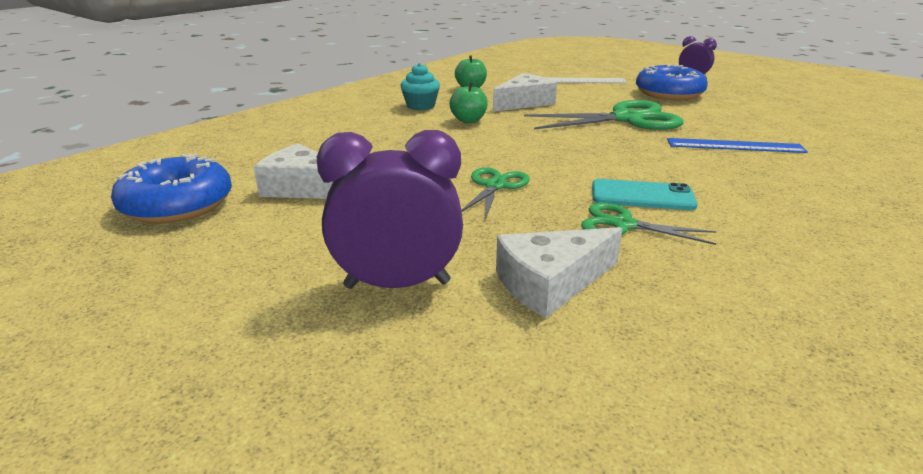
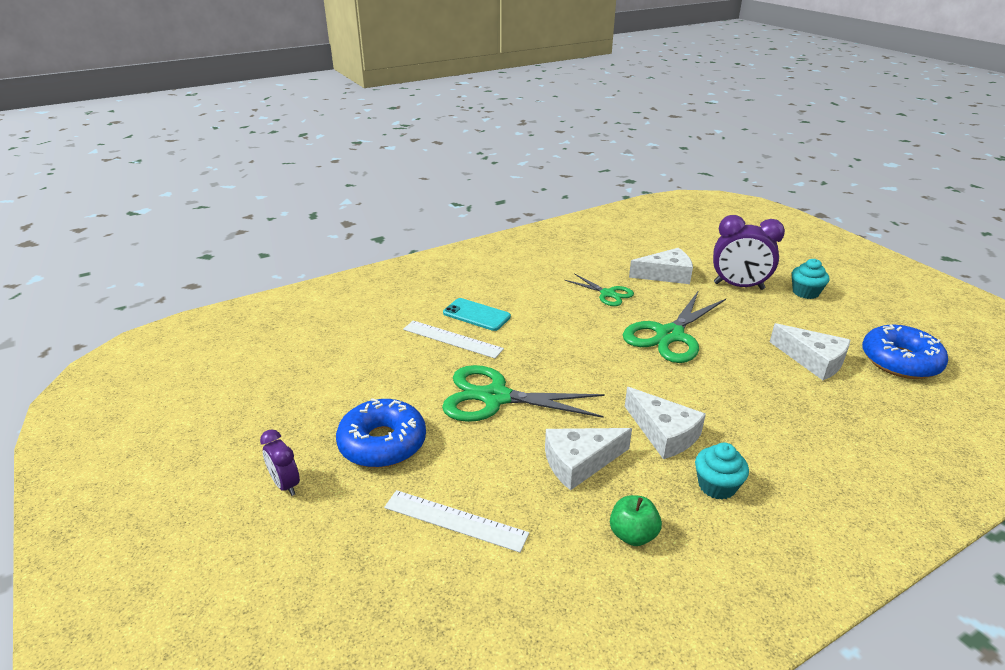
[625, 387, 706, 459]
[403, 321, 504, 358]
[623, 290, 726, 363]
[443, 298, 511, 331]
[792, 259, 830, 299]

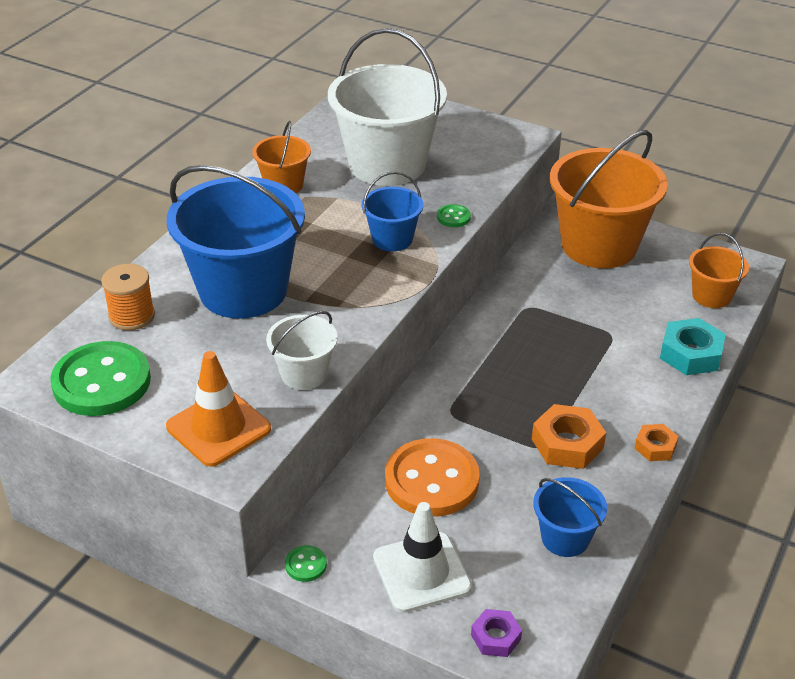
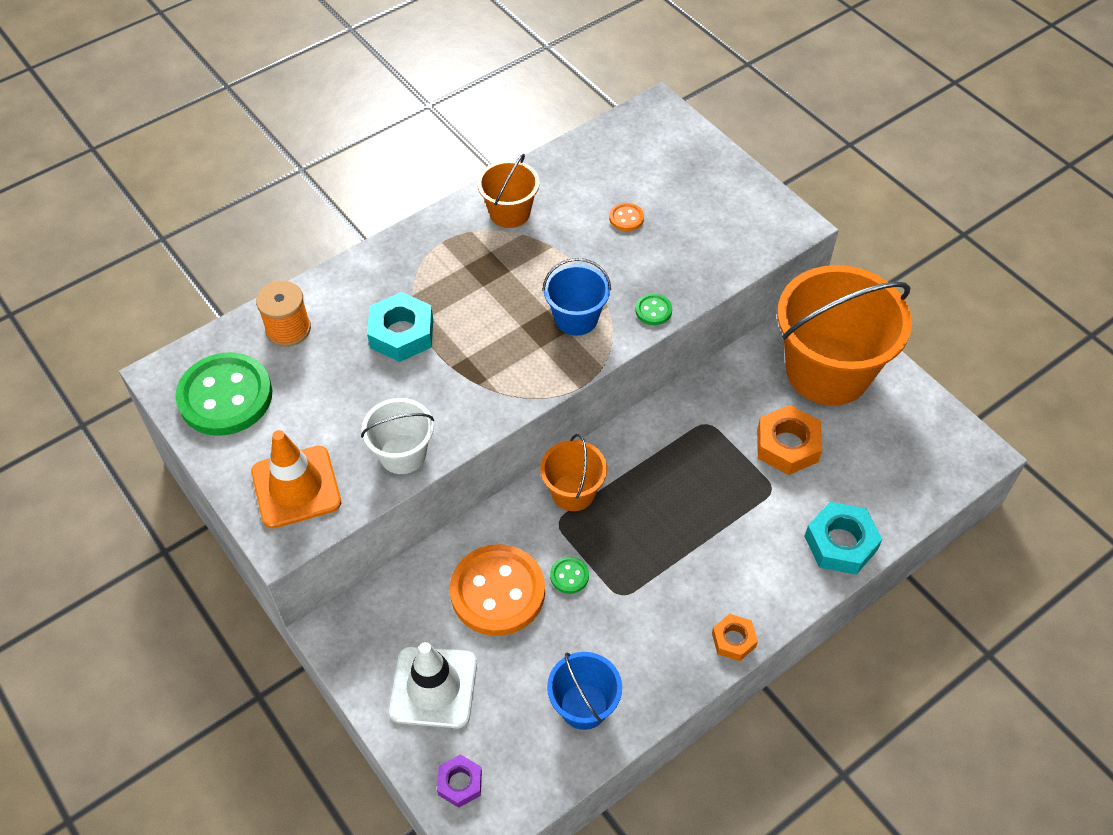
[609, 203, 644, 231]
[367, 292, 433, 362]
[540, 434, 607, 511]
[757, 405, 822, 475]
[550, 557, 589, 594]

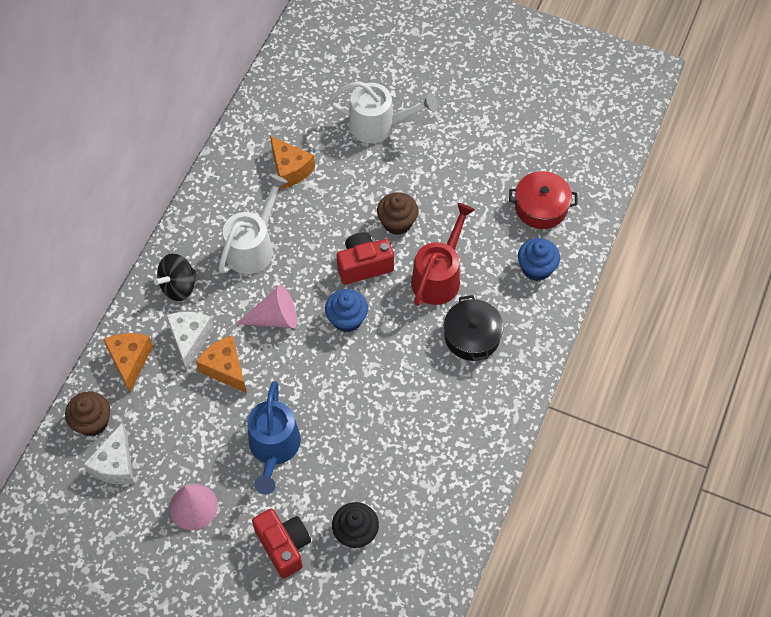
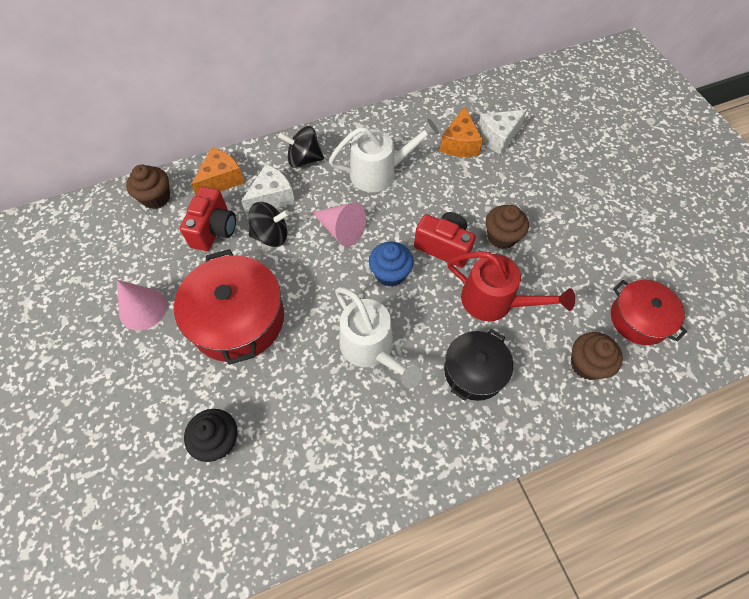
[335, 287, 422, 388]
[447, 251, 575, 321]
[571, 332, 623, 380]
[248, 202, 290, 247]
[174, 249, 284, 365]
[478, 110, 527, 155]
[180, 187, 236, 251]

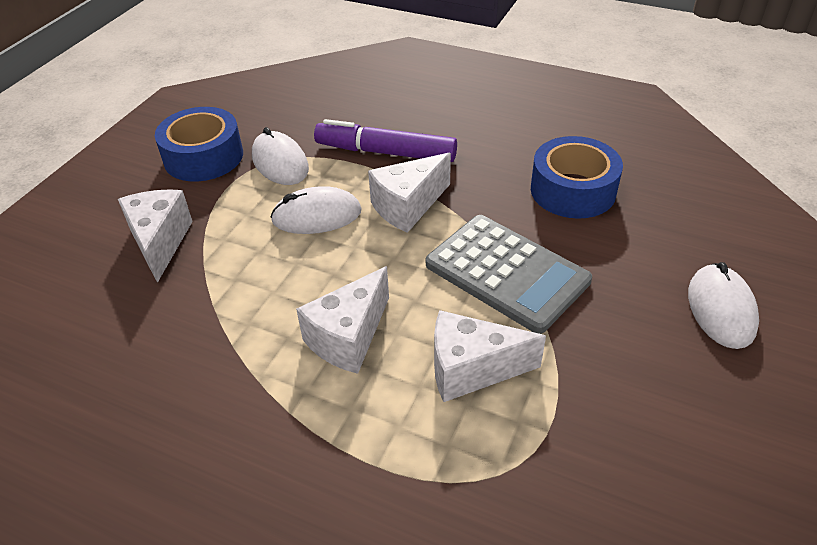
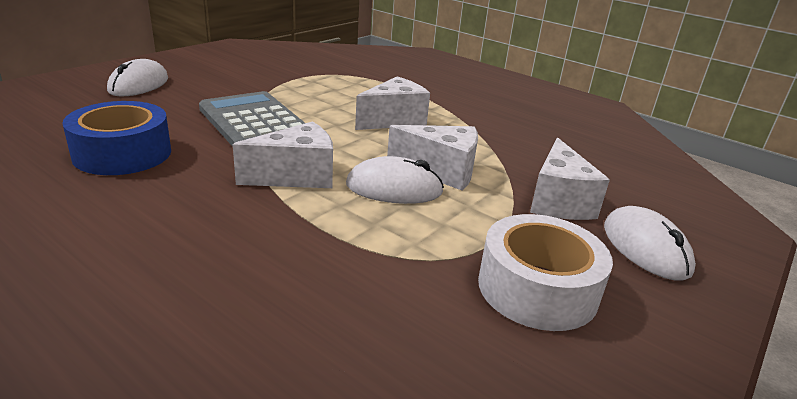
[478, 214, 613, 331]
[314, 119, 457, 162] (first image)
[604, 206, 696, 281]
[387, 125, 478, 191]

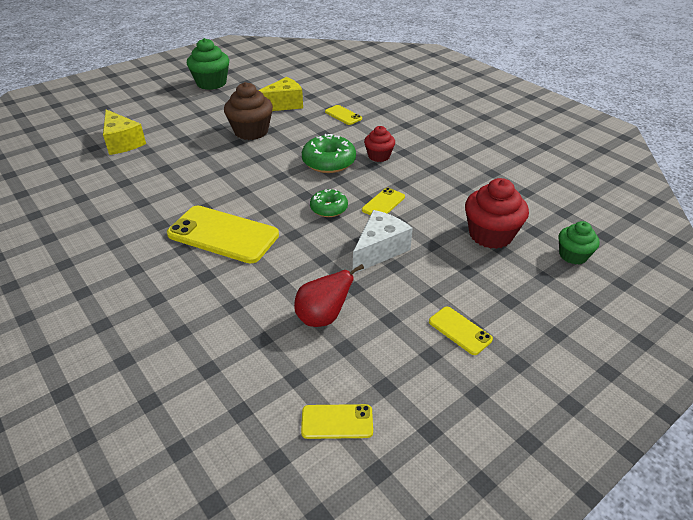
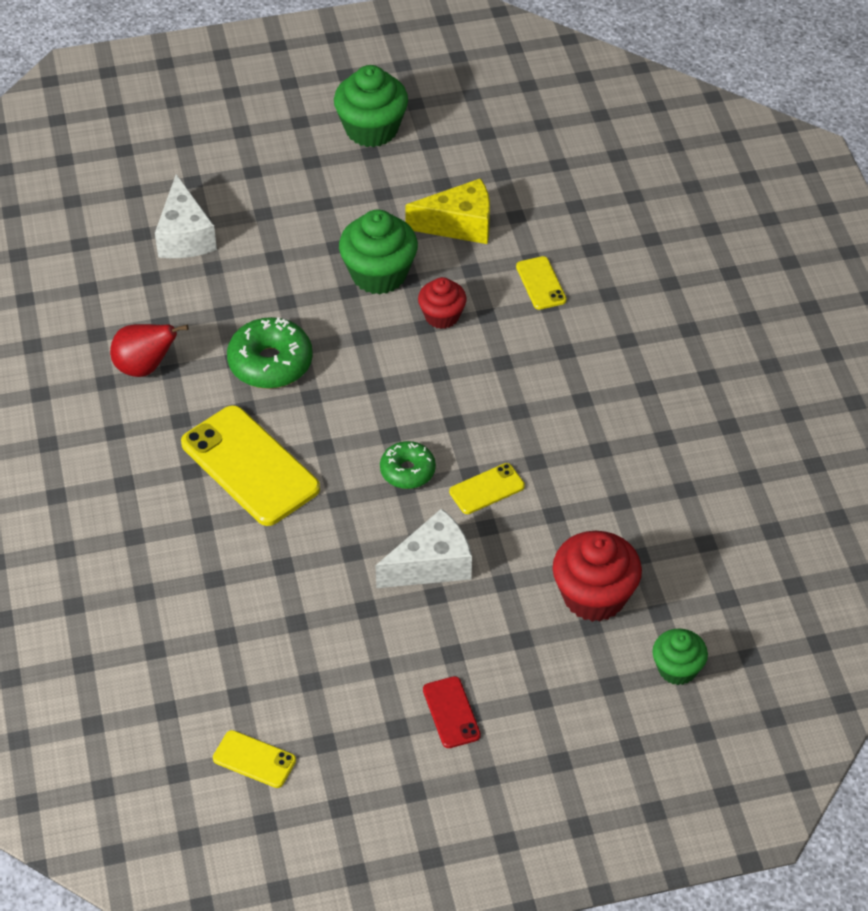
[339, 210, 418, 294]
[155, 174, 217, 258]
[418, 277, 467, 329]
[227, 317, 313, 389]
[110, 324, 189, 377]
[423, 676, 481, 748]

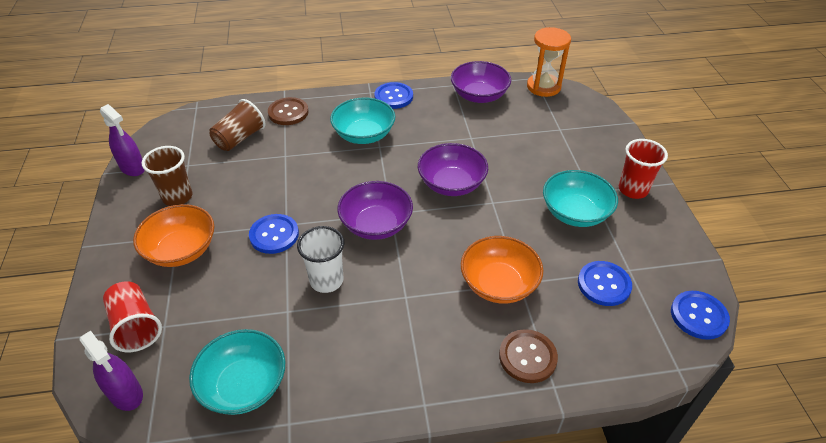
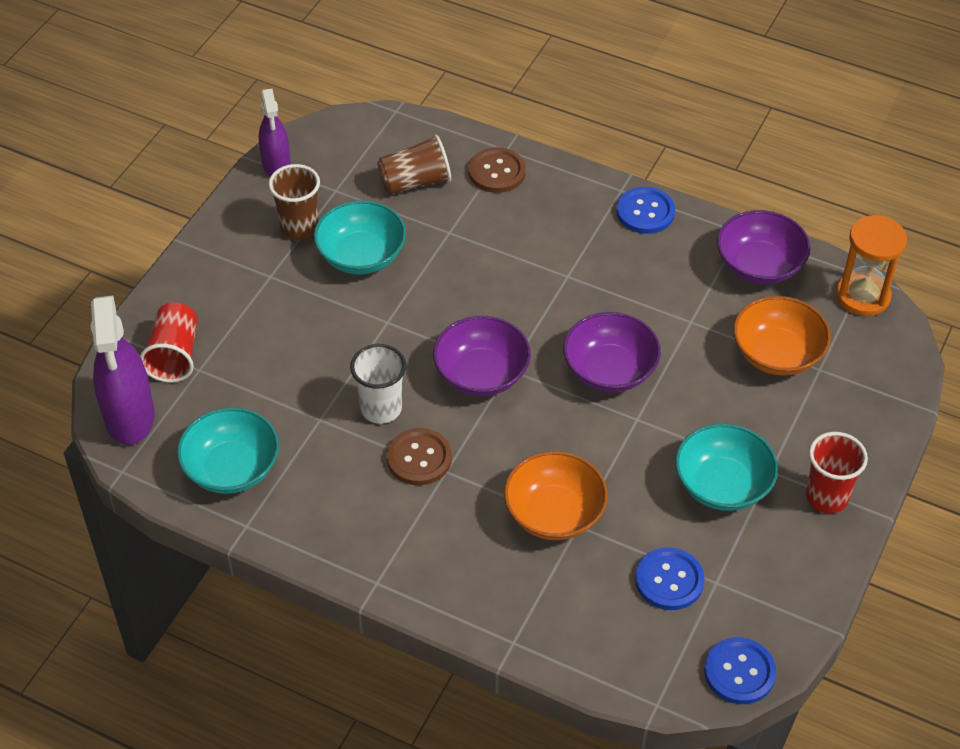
[314, 200, 406, 275]
[733, 296, 831, 376]
[249, 214, 299, 254] (first image)
[387, 428, 452, 485]
[90, 295, 154, 445]

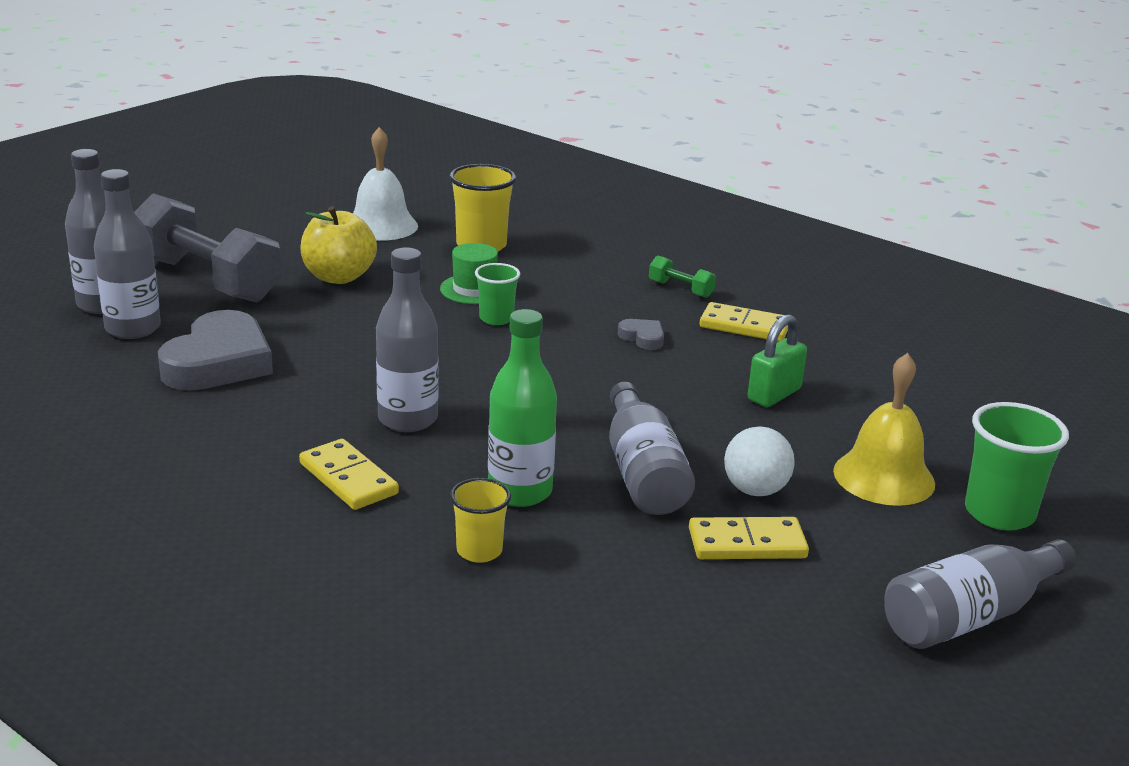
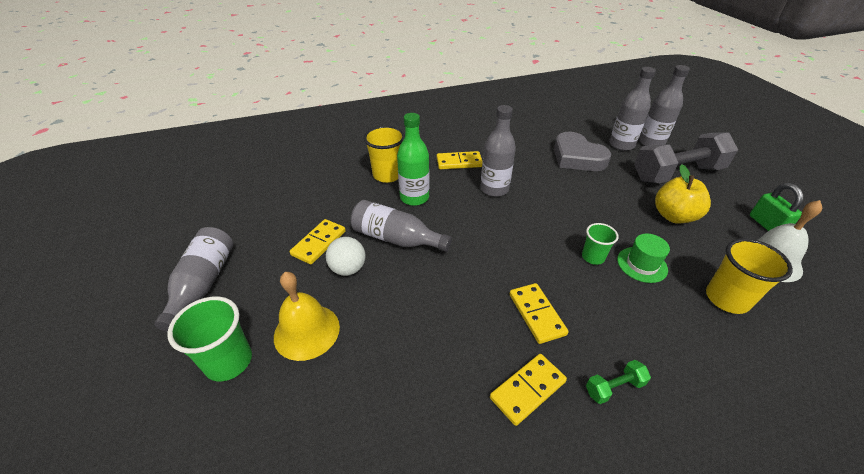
[750, 183, 803, 231]
[510, 283, 568, 344]
[363, 126, 405, 183]

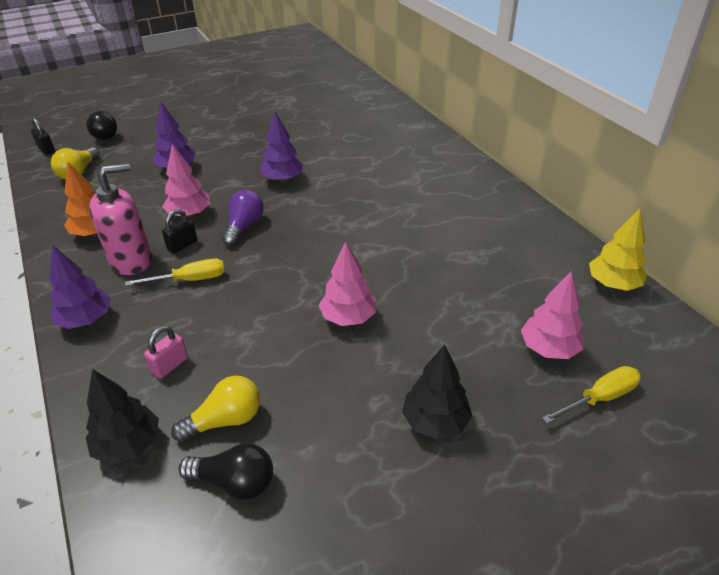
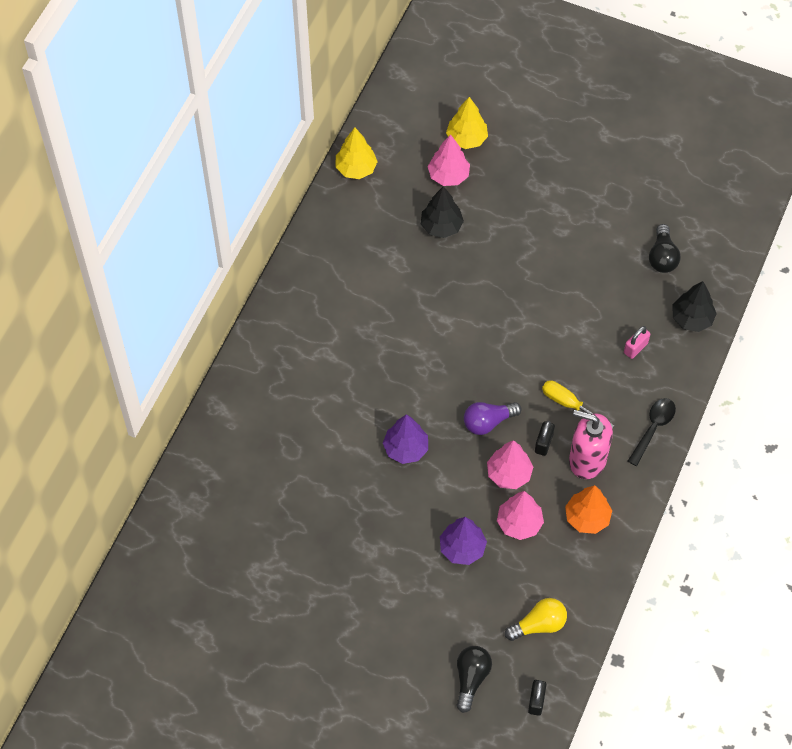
[535, 421, 555, 456]
[497, 491, 544, 540]
[628, 398, 676, 466]
[624, 326, 650, 359]
[421, 186, 464, 238]
[446, 97, 488, 149]
[171, 376, 260, 442] (first image)
[649, 224, 680, 273]

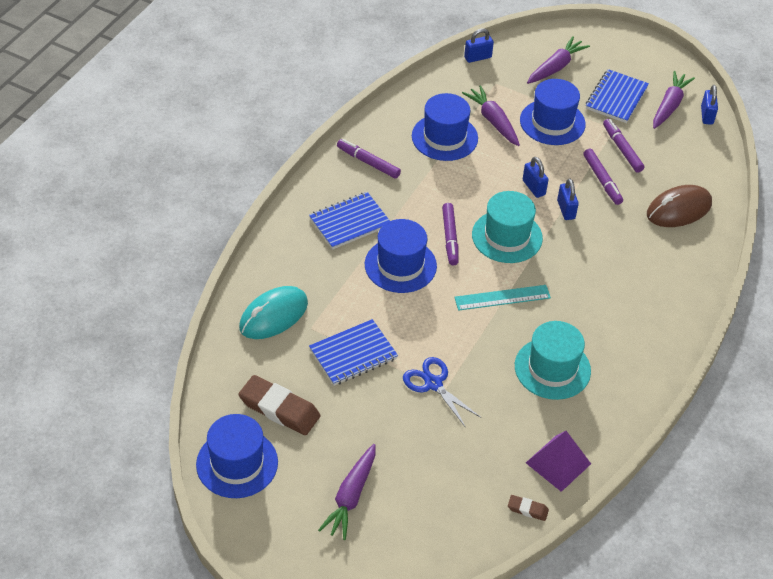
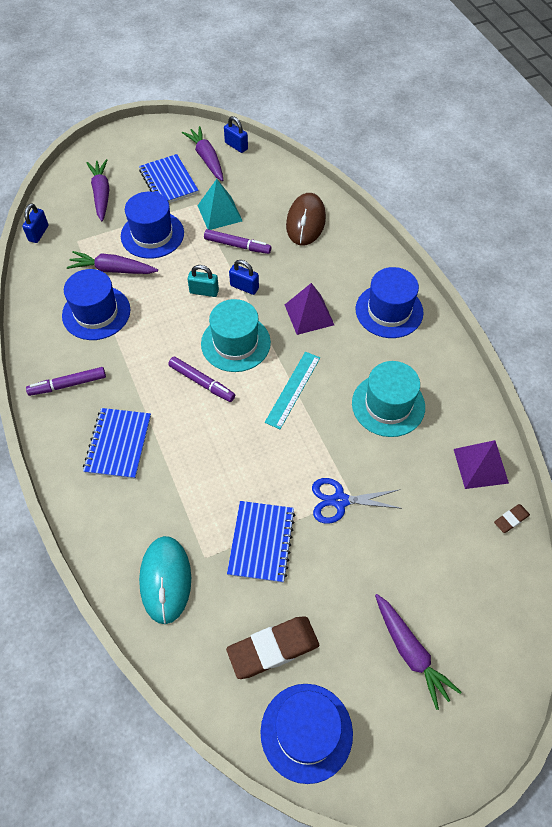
[197, 179, 242, 230]
[187, 265, 219, 297]
[356, 267, 424, 338]
[285, 283, 334, 335]

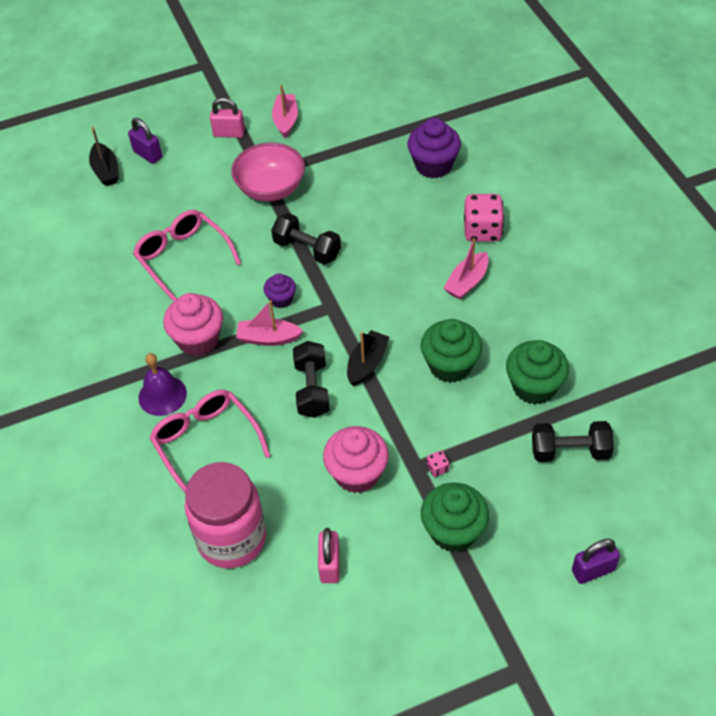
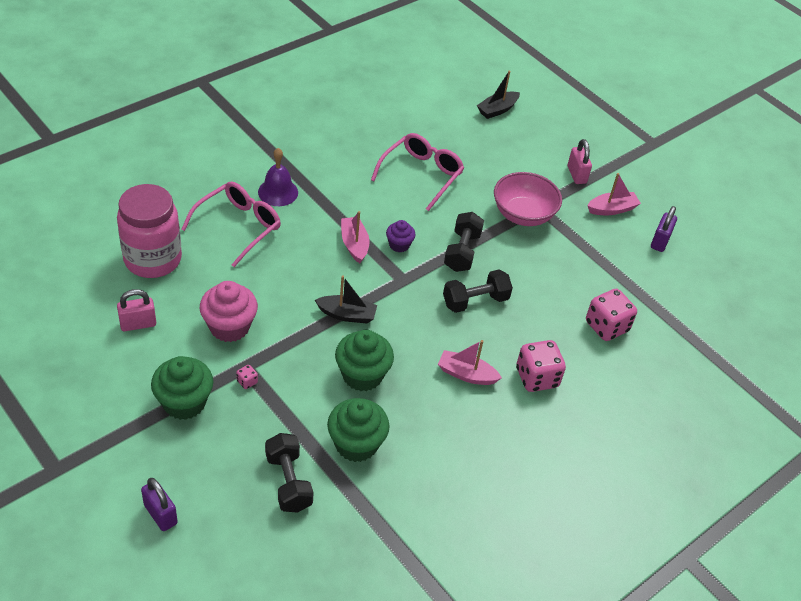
[651, 206, 677, 252]
[586, 289, 637, 341]
[163, 293, 223, 356] (first image)
[443, 269, 513, 313]

